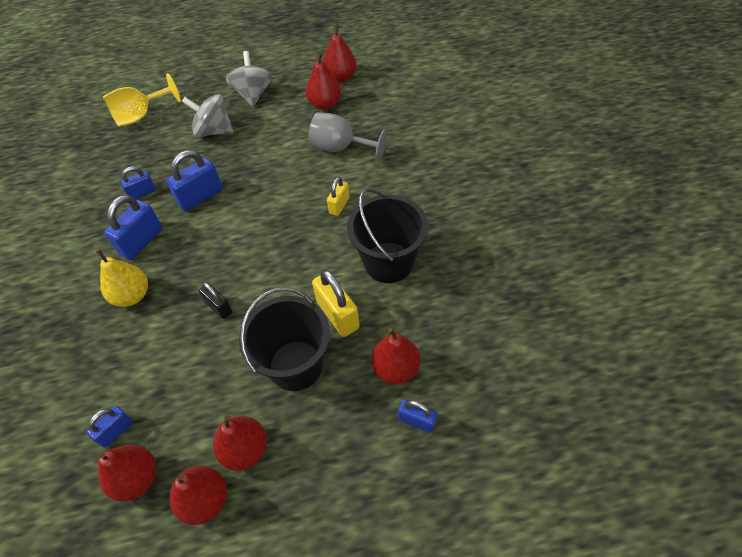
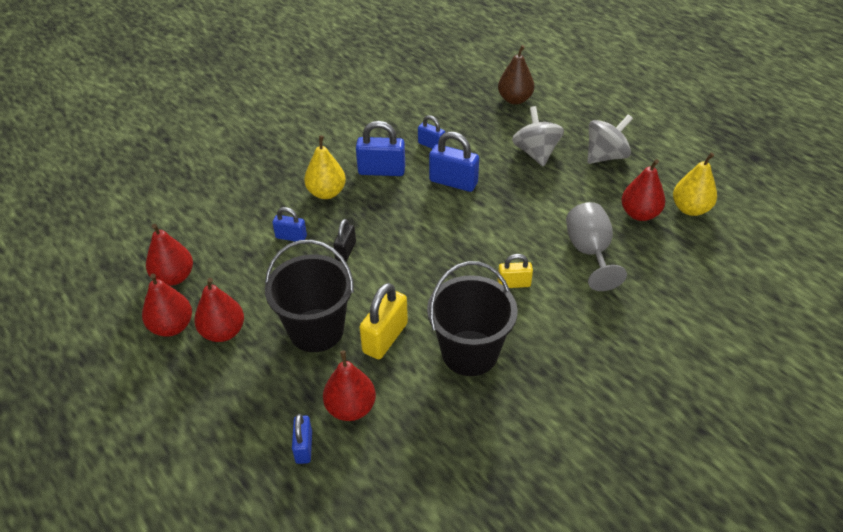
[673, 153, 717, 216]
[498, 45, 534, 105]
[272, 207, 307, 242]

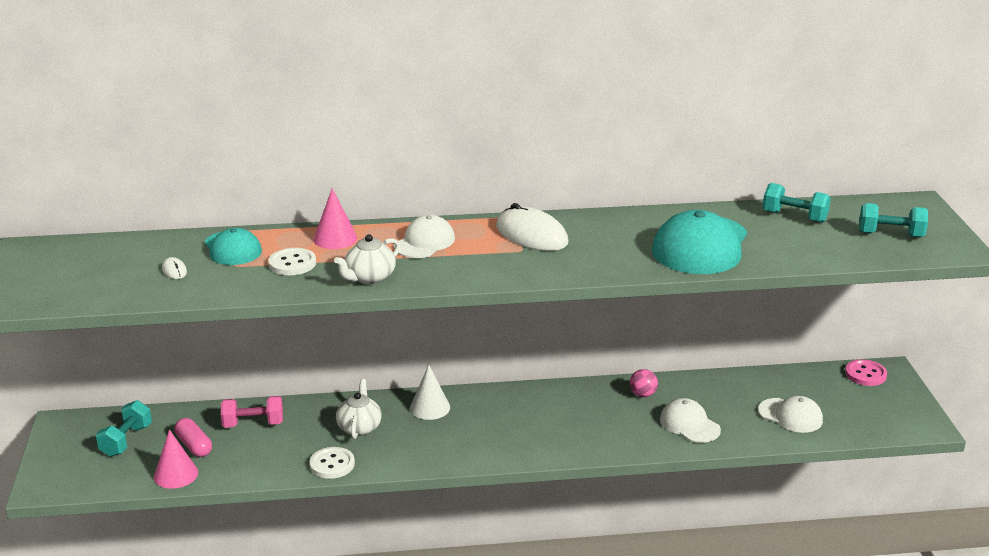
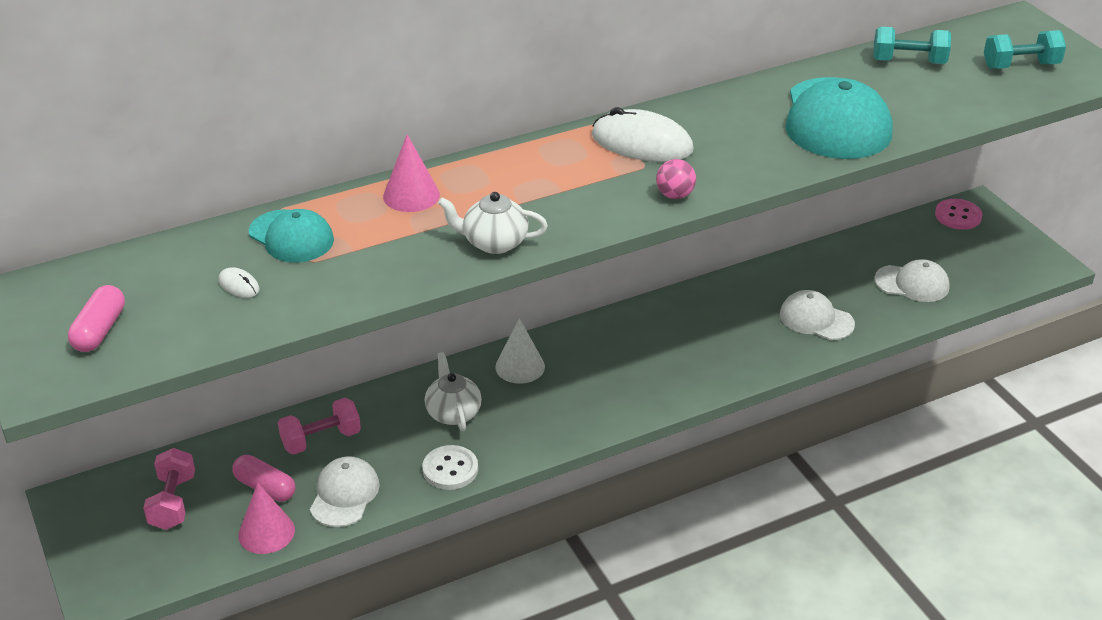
[310, 456, 380, 527]
[438, 192, 548, 254]
[268, 248, 316, 275] (first image)
[656, 159, 696, 199]
[143, 448, 195, 530]
[68, 285, 125, 352]

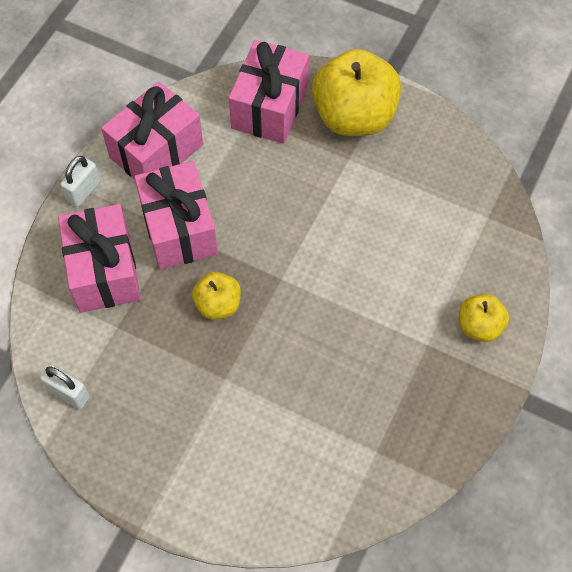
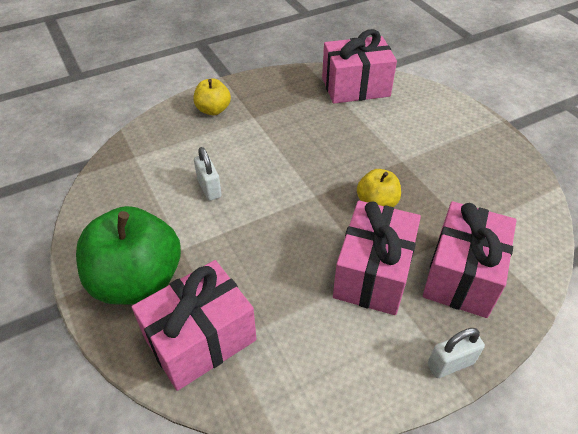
[76, 206, 181, 305]
[322, 29, 397, 104]
[194, 147, 222, 201]

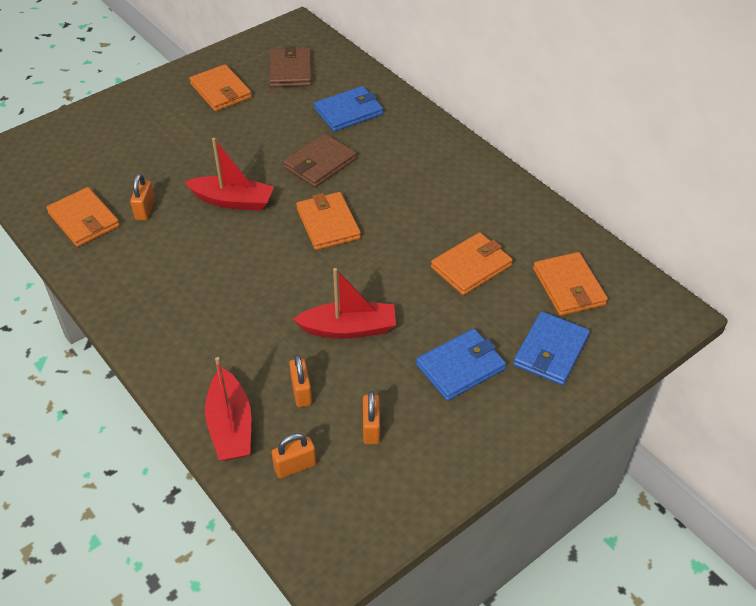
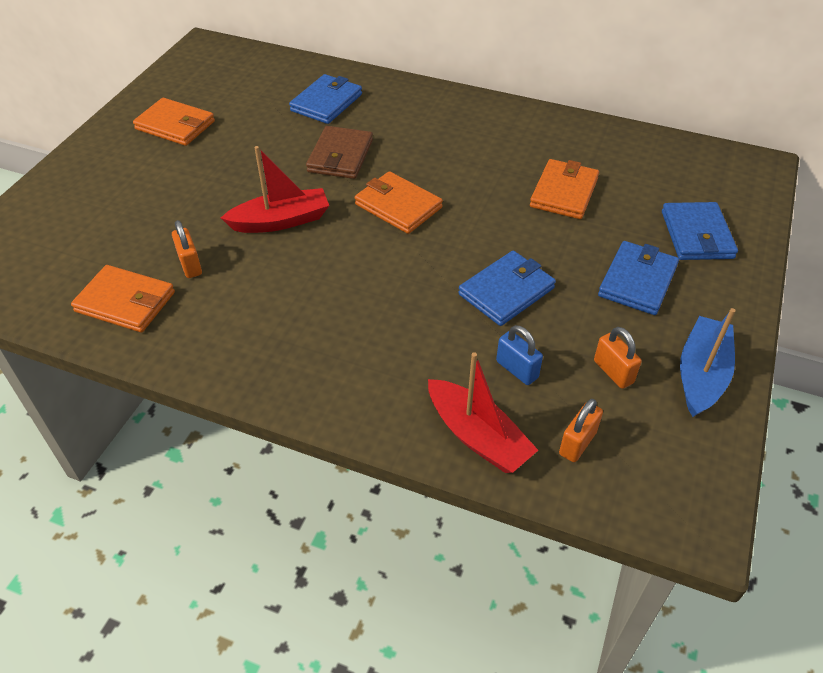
[269, 46, 312, 87] (first image)
[533, 252, 608, 316] (first image)
[458, 251, 556, 326]
[496, 325, 543, 385]
[680, 308, 736, 417]

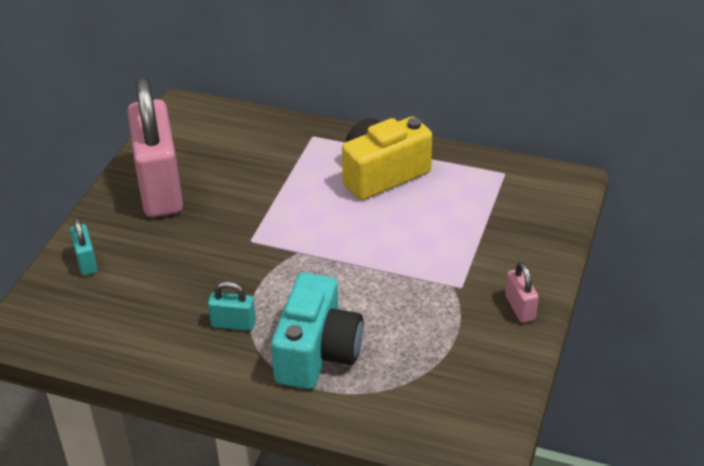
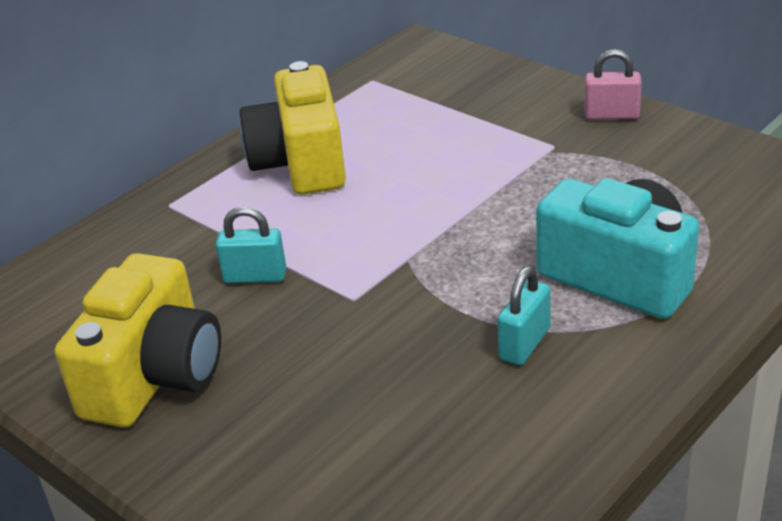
[55, 253, 221, 428]
[216, 207, 286, 283]

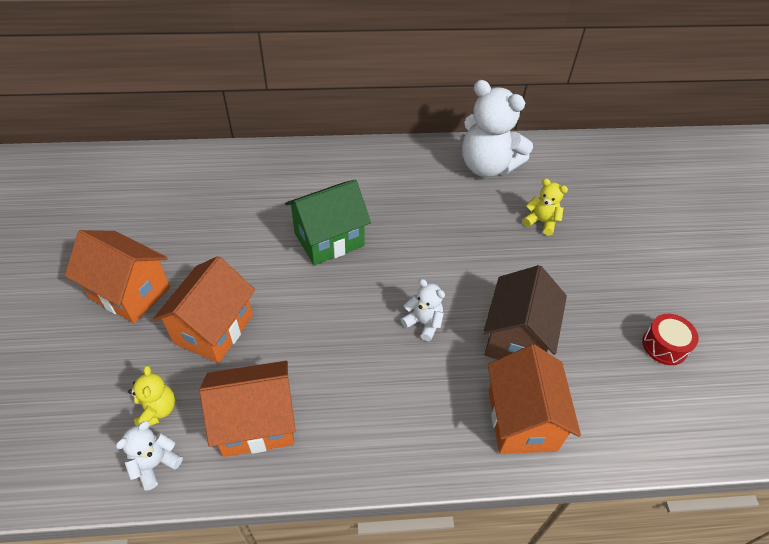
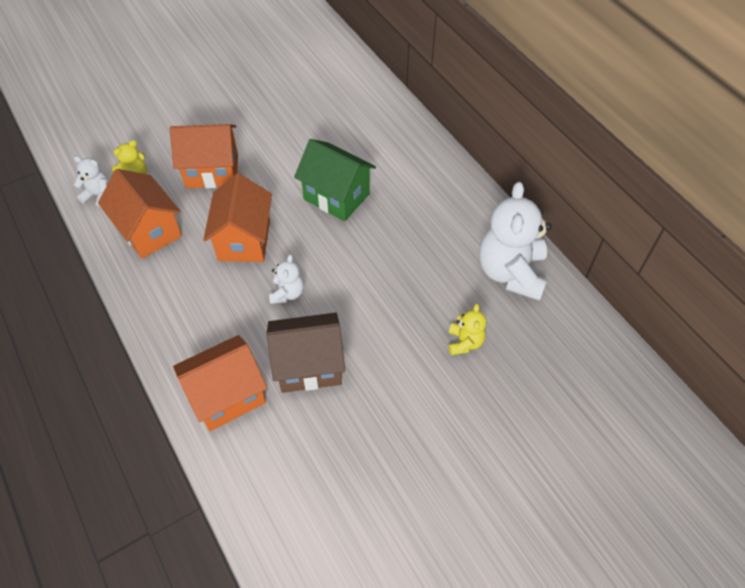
[203, 174, 272, 262]
[642, 314, 699, 365] (first image)

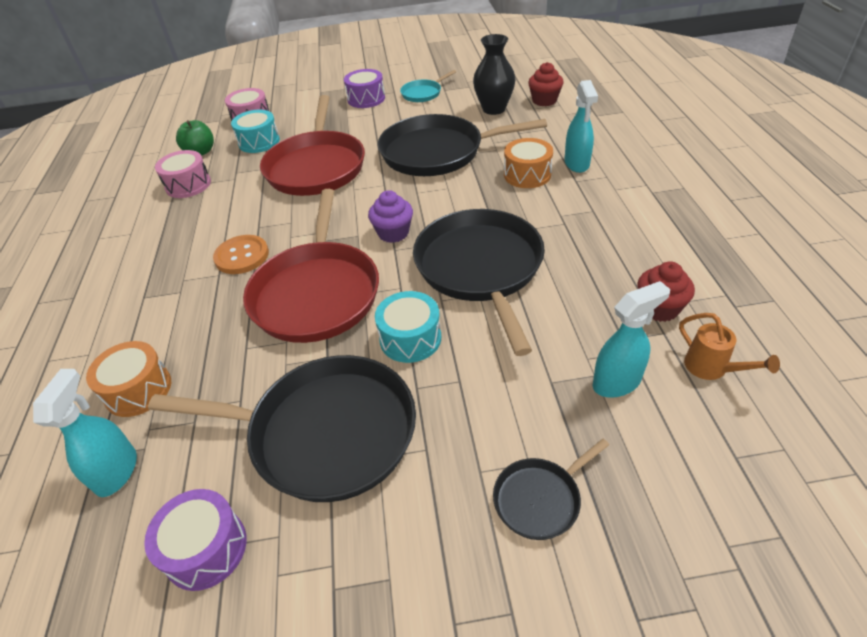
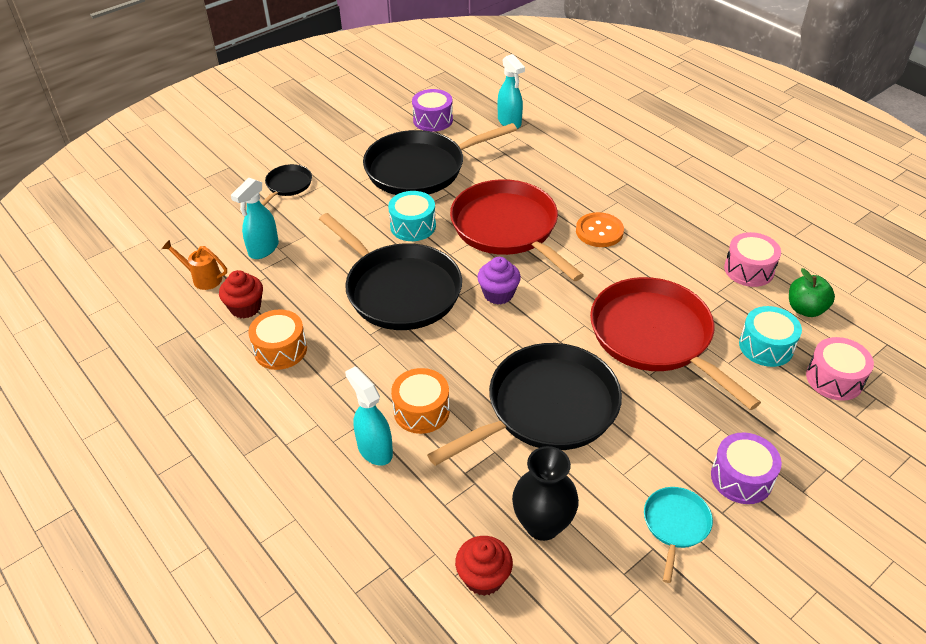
[248, 309, 307, 370]

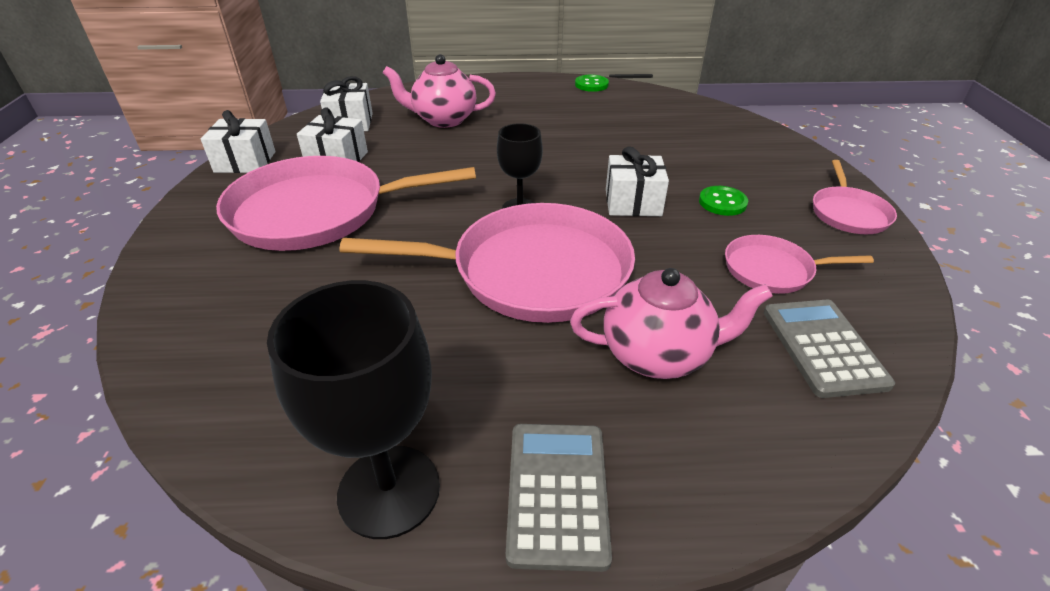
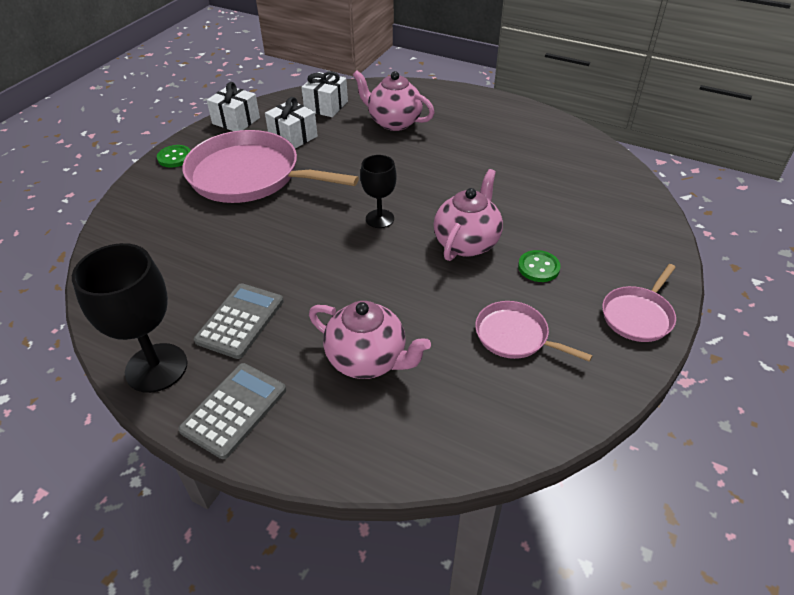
[157, 145, 191, 168]
[433, 169, 503, 261]
[340, 203, 635, 323] (first image)
[194, 283, 284, 359]

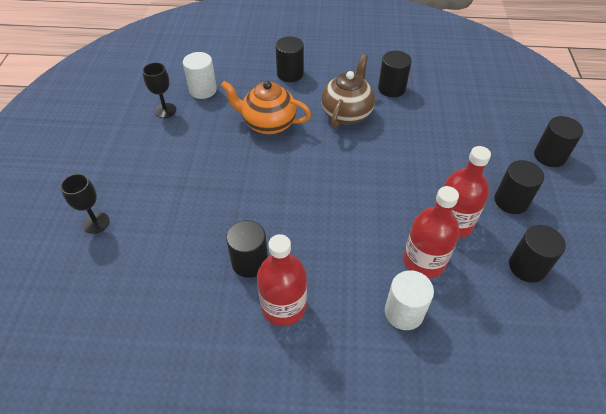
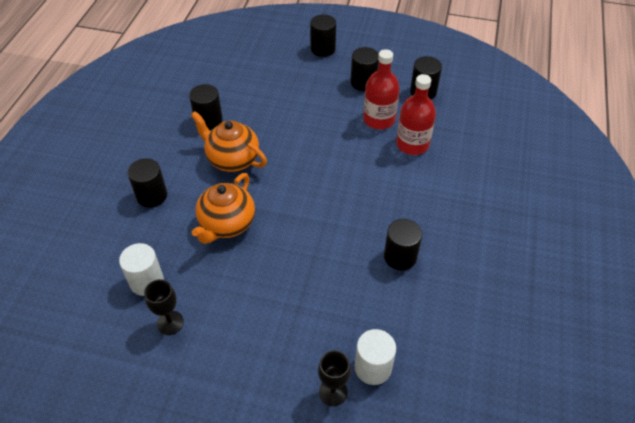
[191, 111, 267, 172]
[257, 234, 307, 326] (first image)
[355, 329, 396, 385]

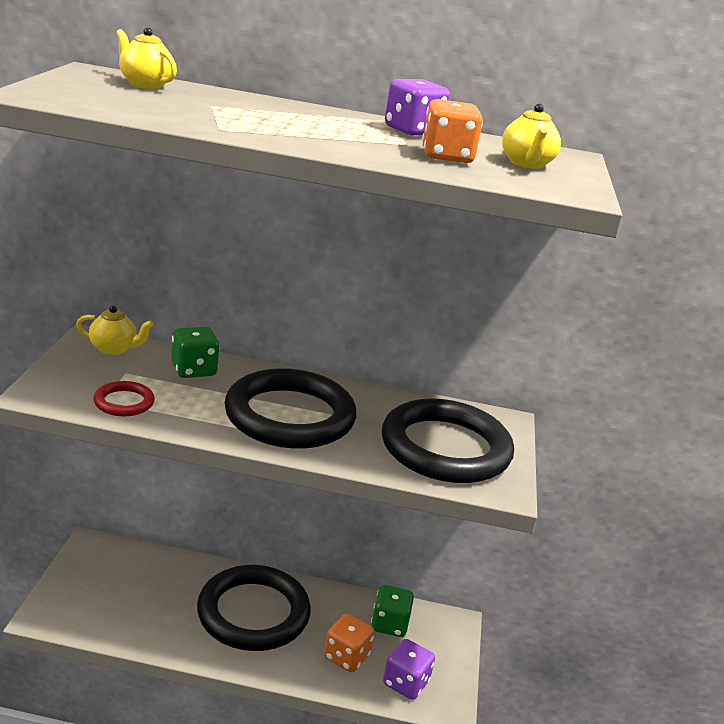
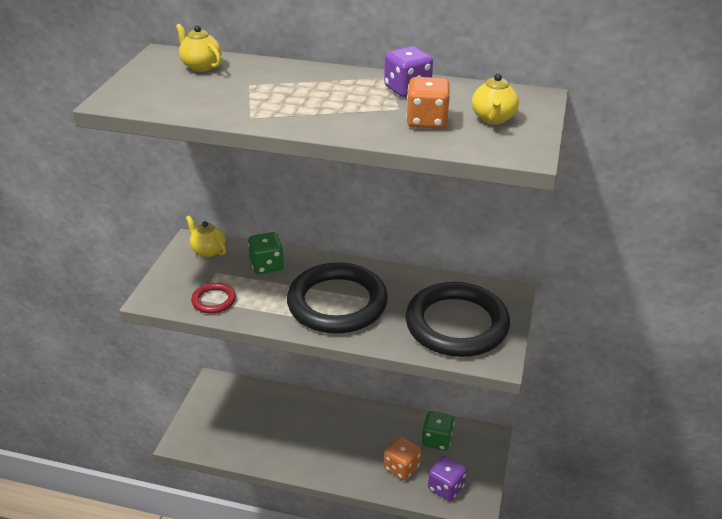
[186, 216, 226, 257]
[197, 565, 311, 651] (first image)

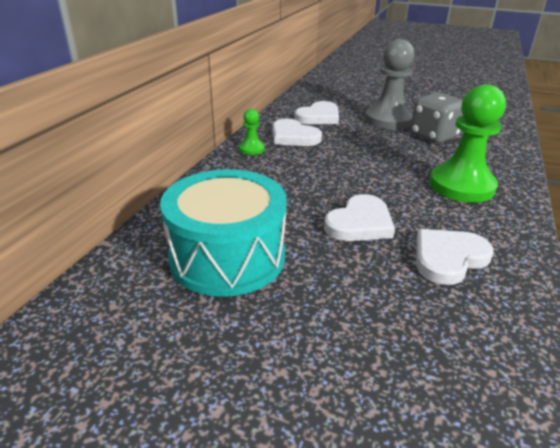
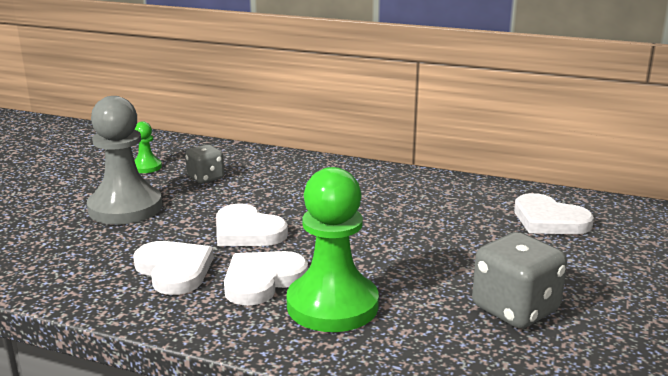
[87, 96, 162, 225]
[134, 121, 162, 173]
[224, 251, 308, 306]
[185, 145, 225, 183]

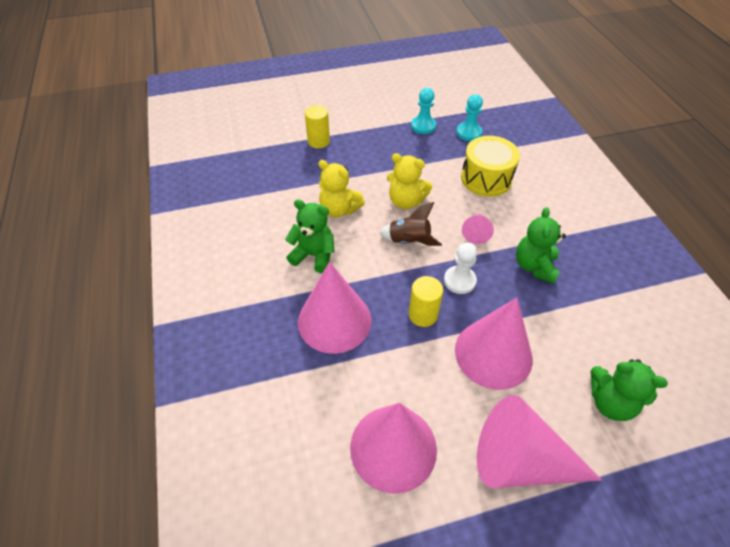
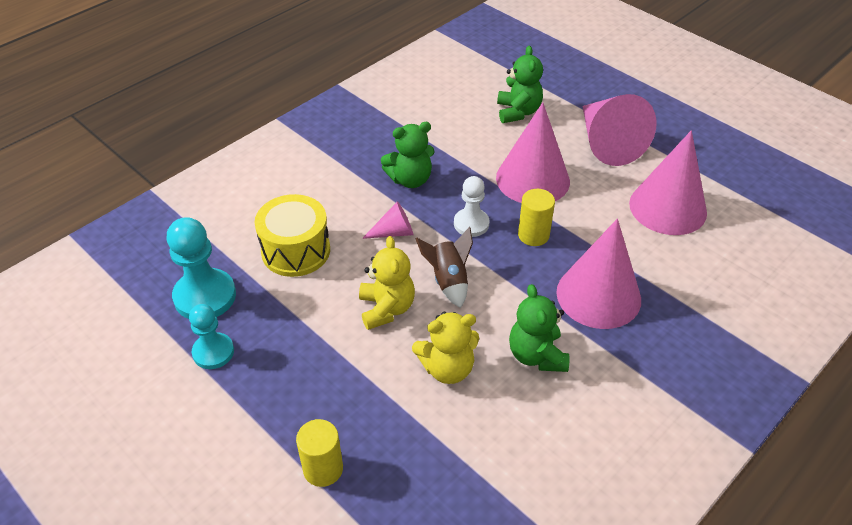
[167, 217, 236, 319]
[412, 312, 479, 384]

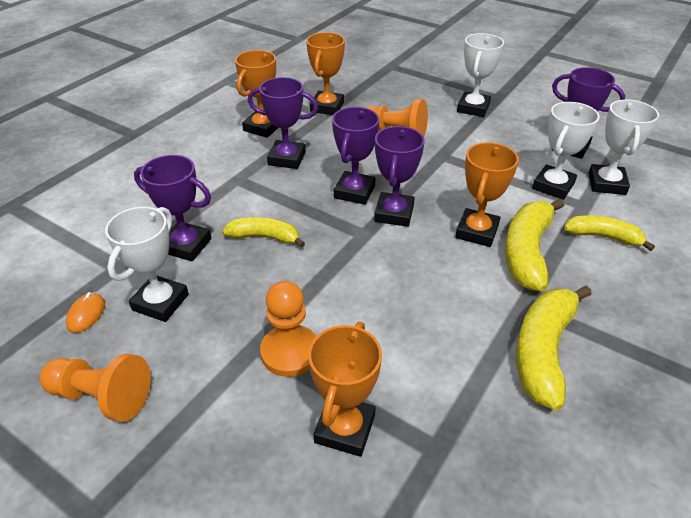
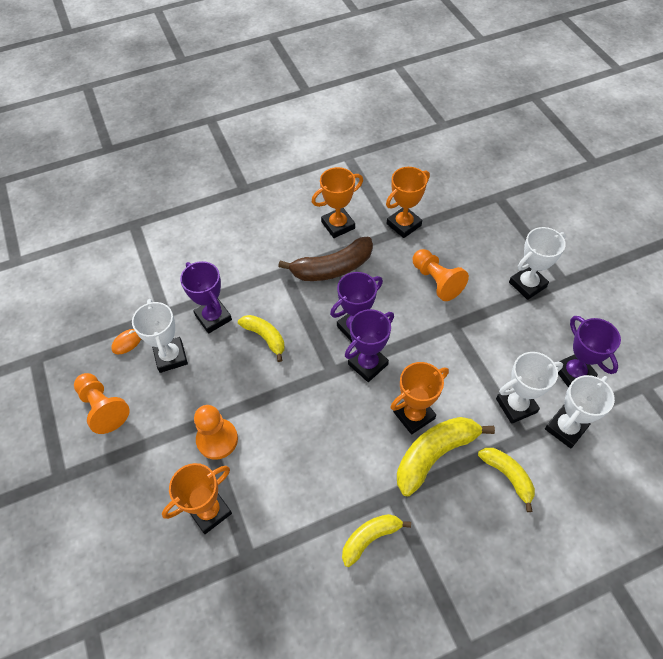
[278, 237, 373, 281]
[132, 299, 188, 373]
[342, 514, 411, 567]

